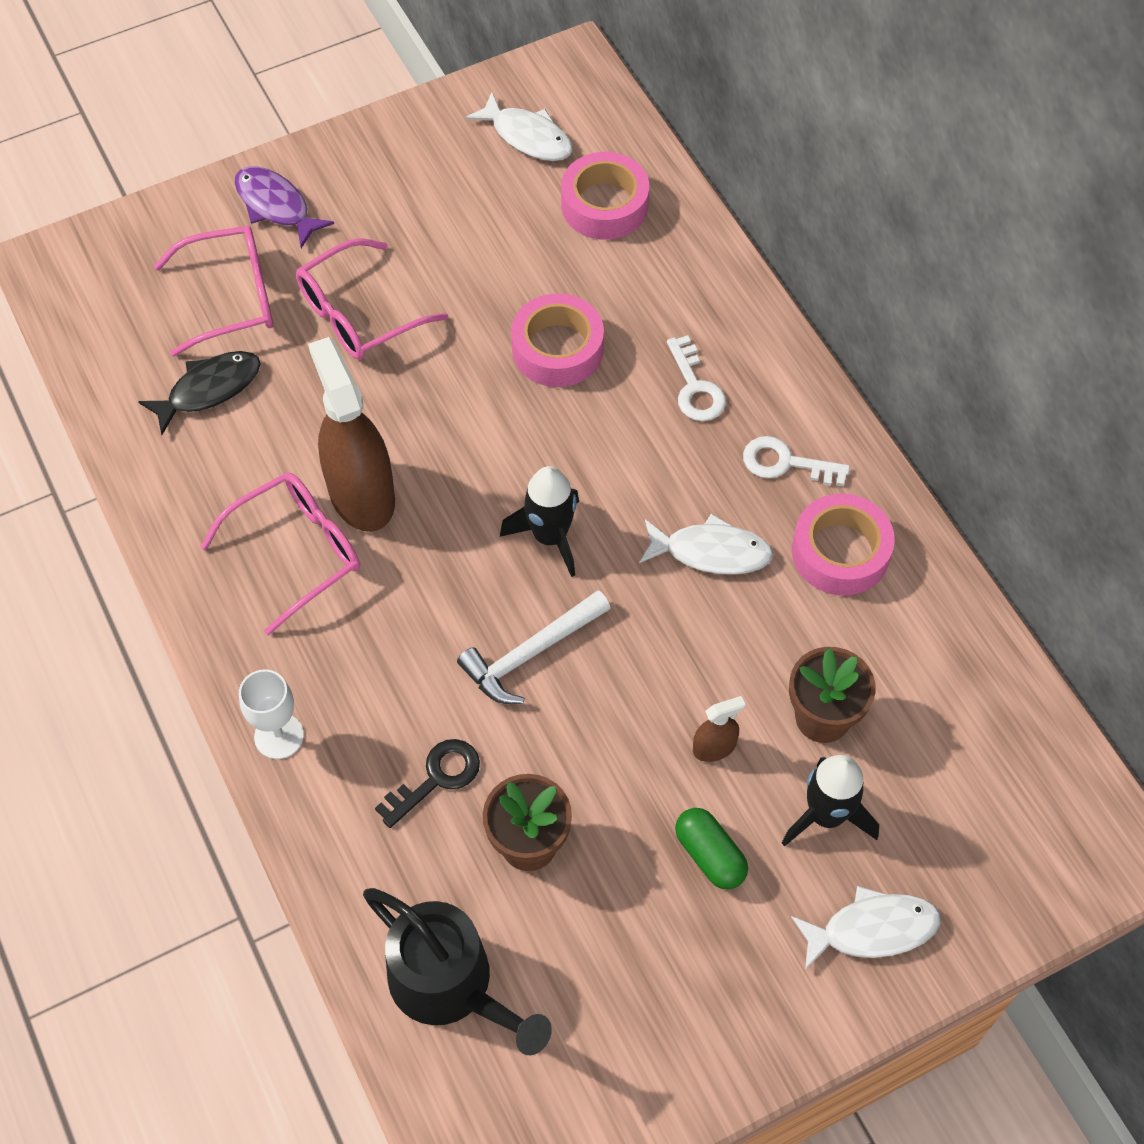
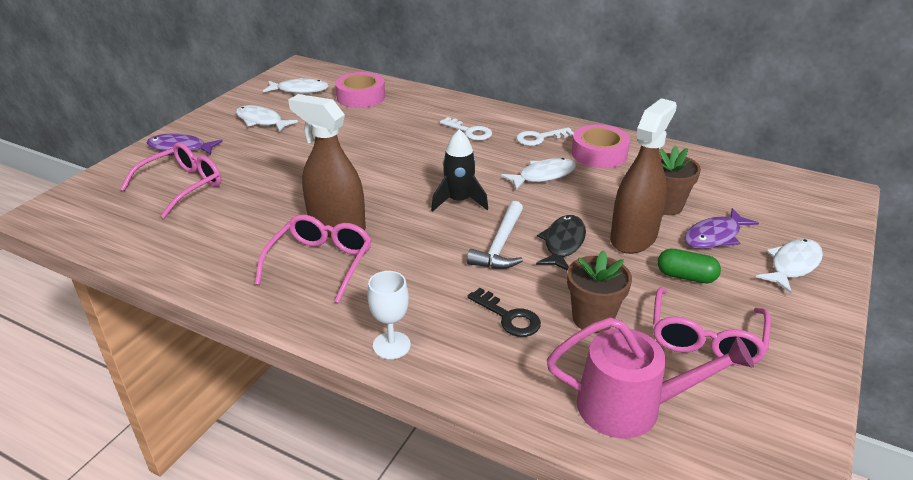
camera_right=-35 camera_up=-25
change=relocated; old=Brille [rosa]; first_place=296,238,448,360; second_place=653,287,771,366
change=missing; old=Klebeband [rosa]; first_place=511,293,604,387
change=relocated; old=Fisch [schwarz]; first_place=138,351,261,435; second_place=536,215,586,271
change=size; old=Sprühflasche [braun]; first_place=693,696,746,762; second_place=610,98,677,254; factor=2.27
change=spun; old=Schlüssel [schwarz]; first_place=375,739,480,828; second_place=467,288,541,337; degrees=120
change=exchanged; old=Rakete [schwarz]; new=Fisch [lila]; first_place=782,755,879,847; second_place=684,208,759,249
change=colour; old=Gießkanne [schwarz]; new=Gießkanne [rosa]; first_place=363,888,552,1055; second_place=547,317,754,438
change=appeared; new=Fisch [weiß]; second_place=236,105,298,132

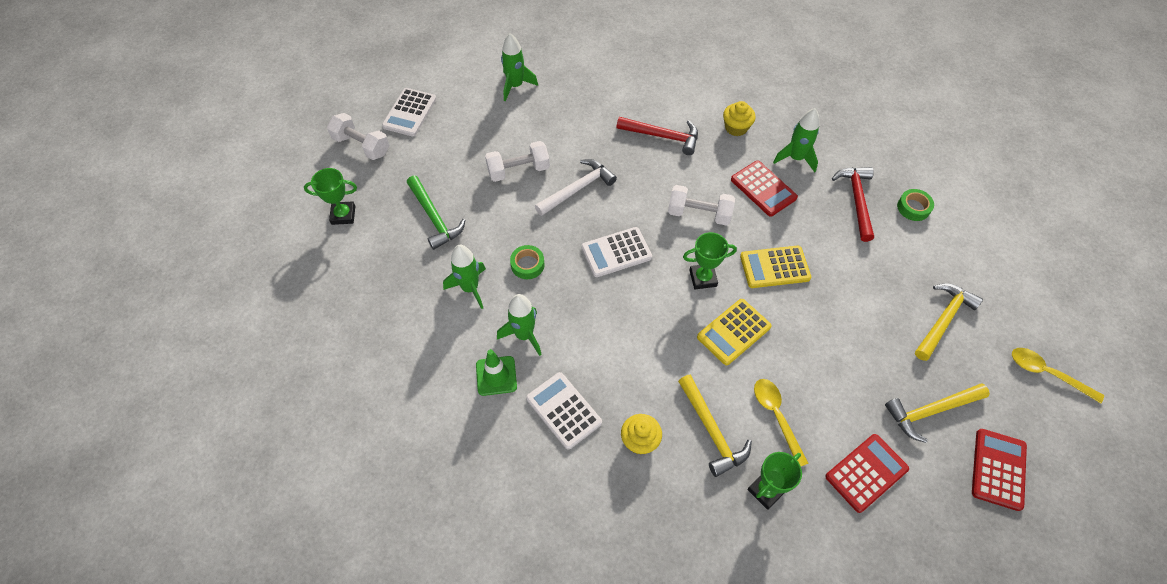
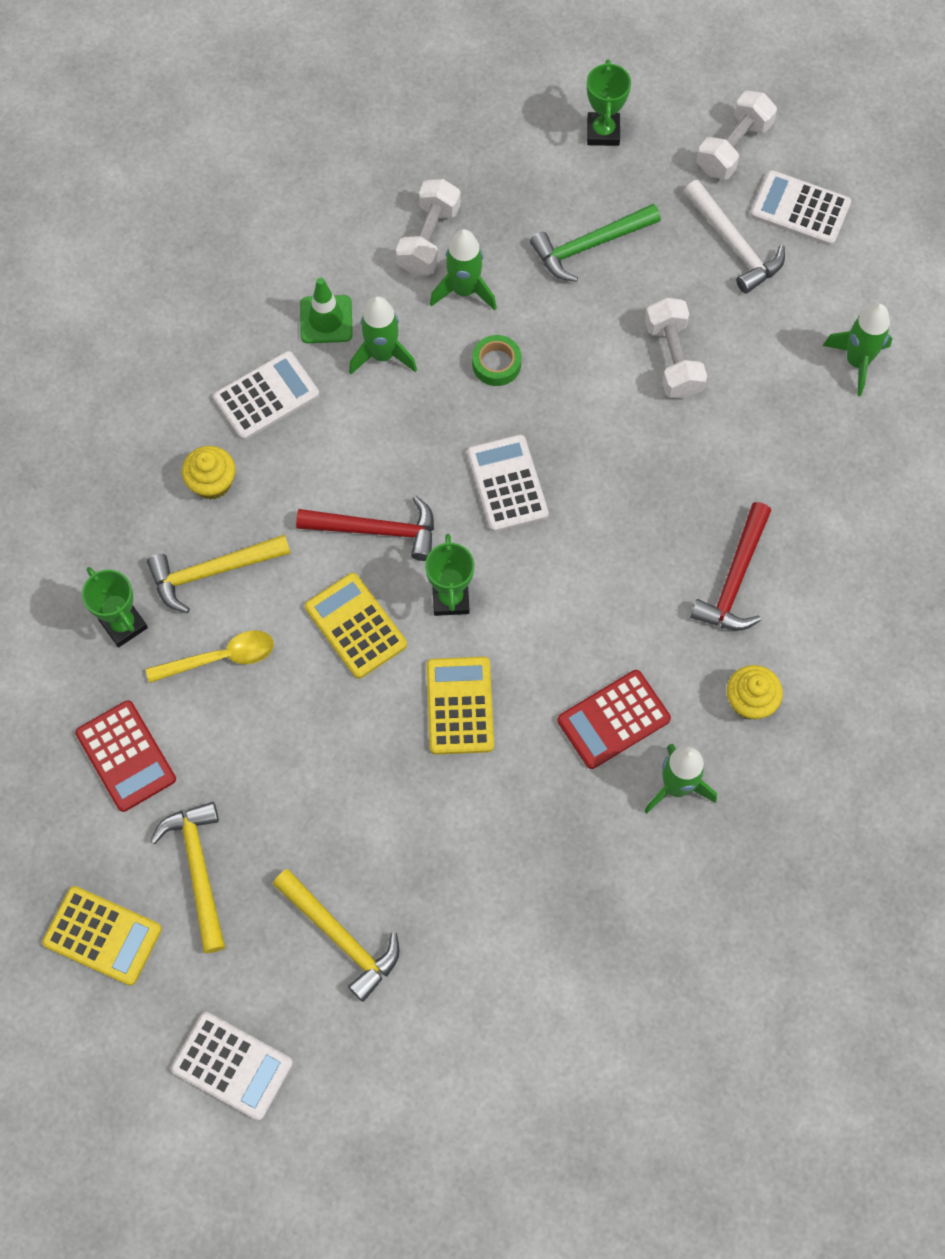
camera_right=95 camera_up=10
change=relocated; old=Hammer [weiß]; first_place=535,159,617,216; second_place=684,180,785,294
change=relocated; old=Hammer [rot]; first_place=832,167,874,242; second_place=296,496,434,561
change=relocated; old=Hantel [weiß]; first_place=668,185,735,226; second_place=396,179,461,275
change=missing; old=Klebeband [grün]; first_place=897,189,934,221
change=exchanged; old=Löffel [gelb]; new=Taschenrechner [weiß]; first_place=1012,348,1104,403; second_place=171,1012,293,1120
change=colour; old=Taschenrechner [rot]; new=Taschenrechner [gelb]; first_place=972,429,1027,511; second_place=42,886,162,986

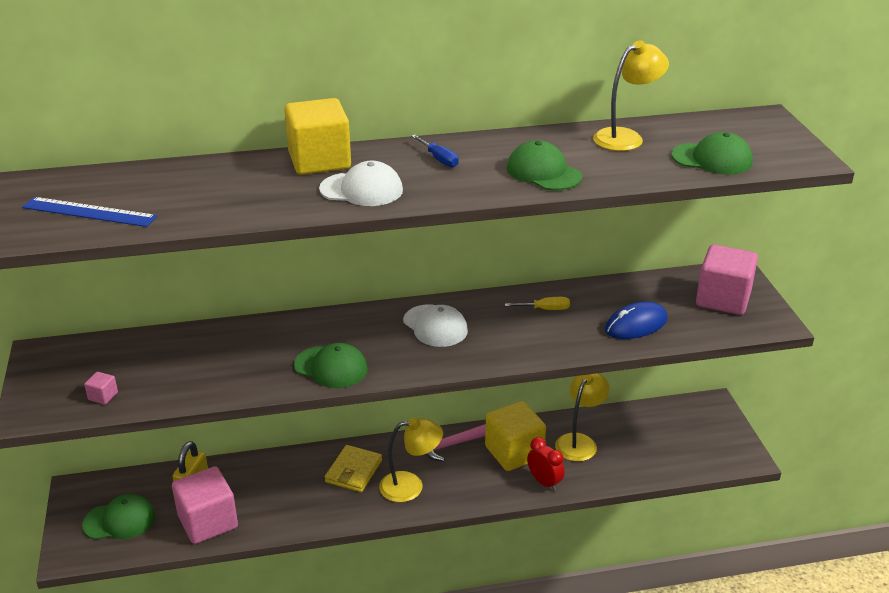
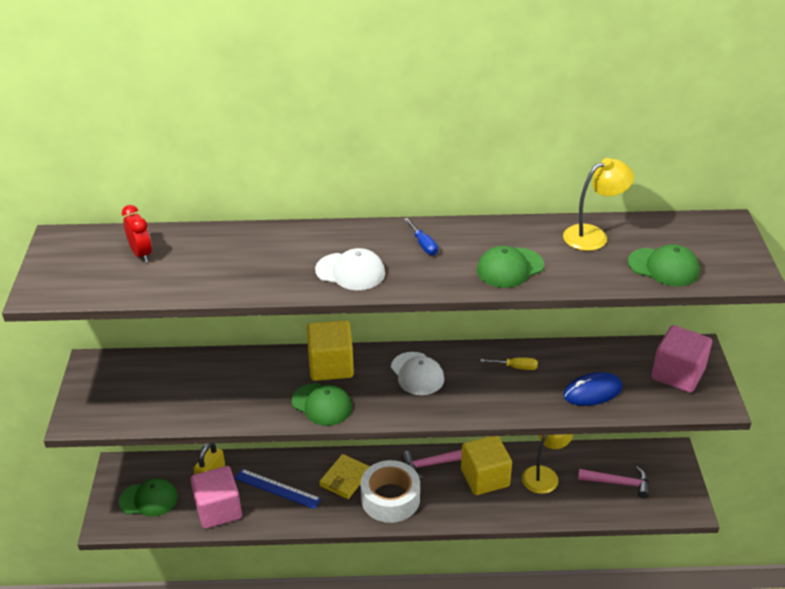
camera_right=10 camera_up=5
change=relocated; old=Kubus [gelb]; first_place=284,98,351,175; second_place=307,320,354,381
change=spun; old=Kappe [grün]; first_place=507,140,582,190; second_place=477,246,544,288; degrees=-90
change=relocated; old=Lineal [blau]; first_place=22,197,157,227; second_place=235,469,321,509
change=missing; old=Kubus [rosa]; first_place=84,372,118,405
change=exchanged; old=Lampe [gelb]; new=Klebeband [weiß]; first_place=379,418,443,502; second_place=360,460,420,523
change=relocated; old=Wecker [rot]; first_place=527,437,565,491; second_place=122,205,152,262
change=appeared; new=Hammer [rosa]; second_place=578,467,650,499

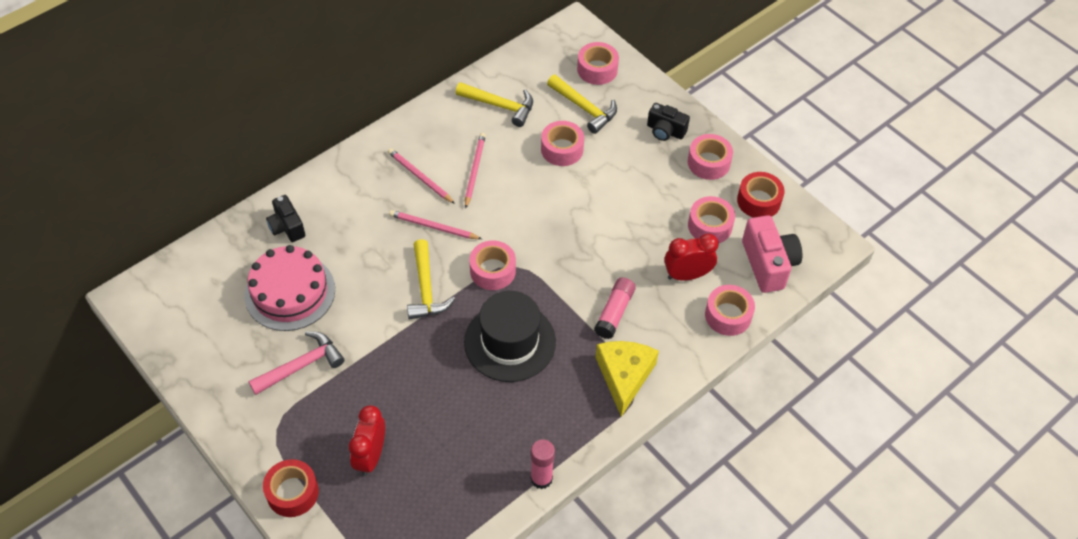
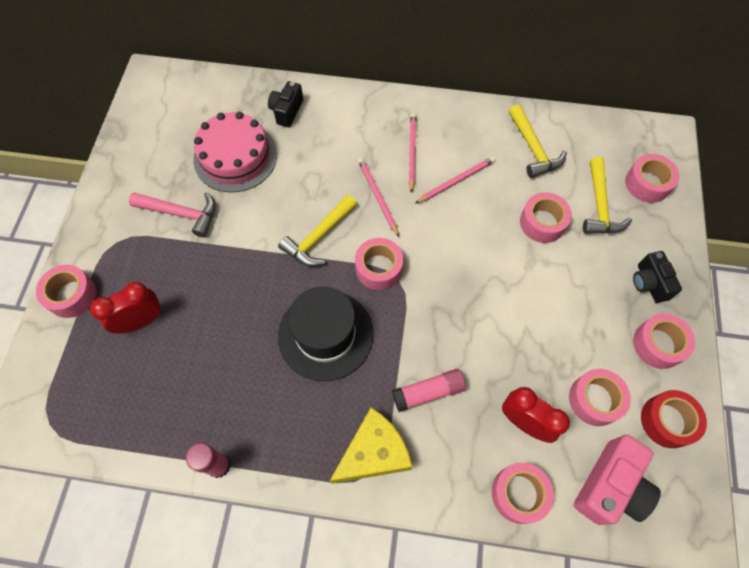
camera_right=50 camera_up=10
change=colour; old=Klebeband [rot]; new=Klebeband [rosa]; first_place=263,459,319,517; second_place=36,265,96,318

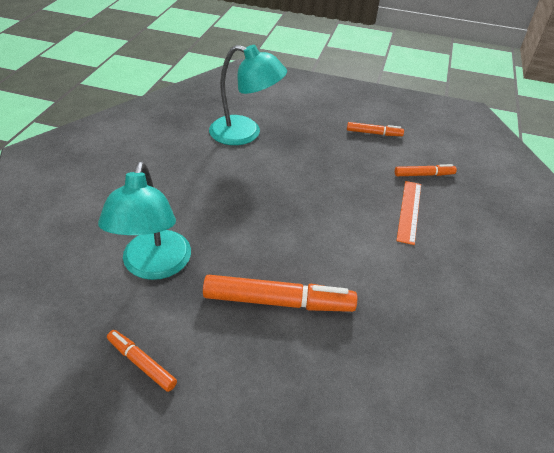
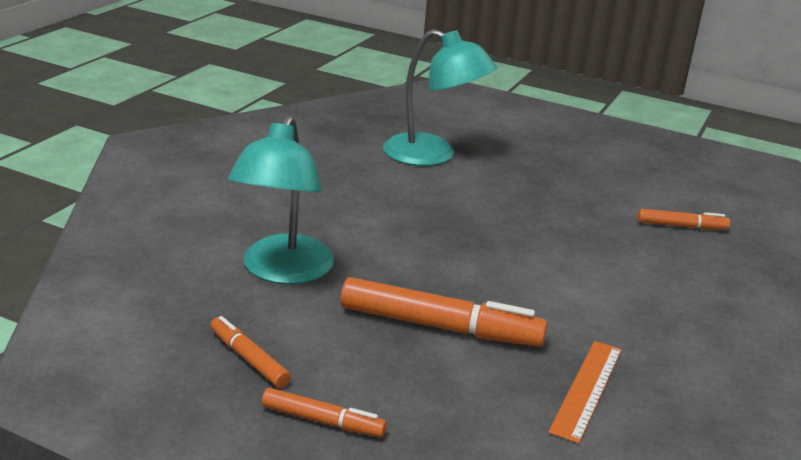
camera_right=10 camera_up=-15
change=relocated; old=Filzstift [orange]; first_place=347,122,404,136; second_place=262,388,387,437
change=relocated; old=Lineal [orange]; first_place=396,181,421,245; second_place=548,341,622,444

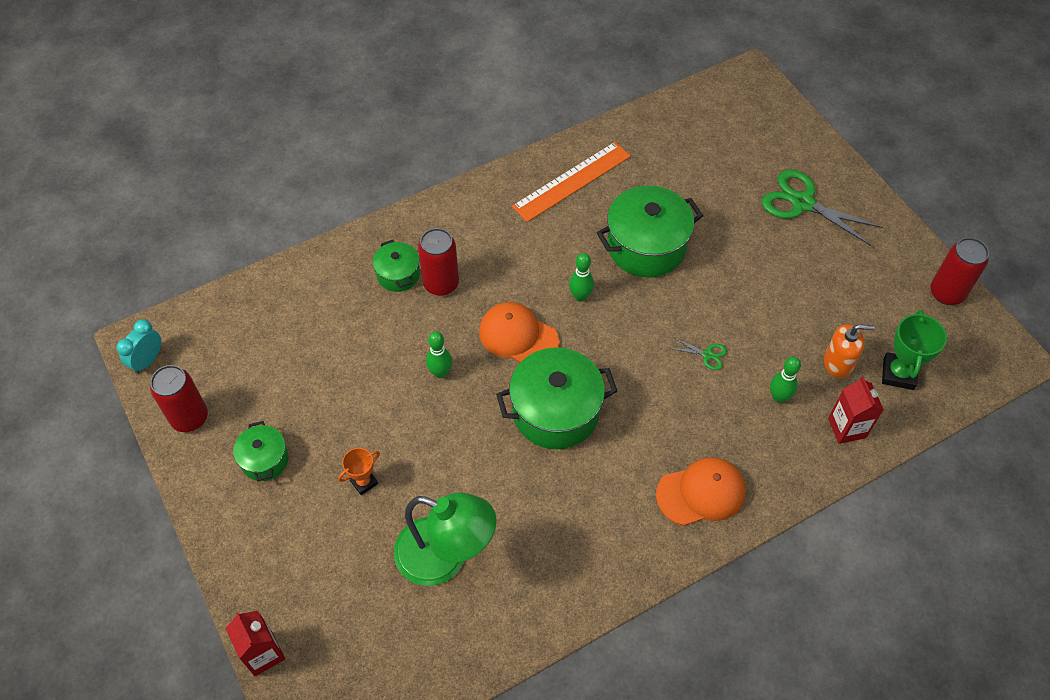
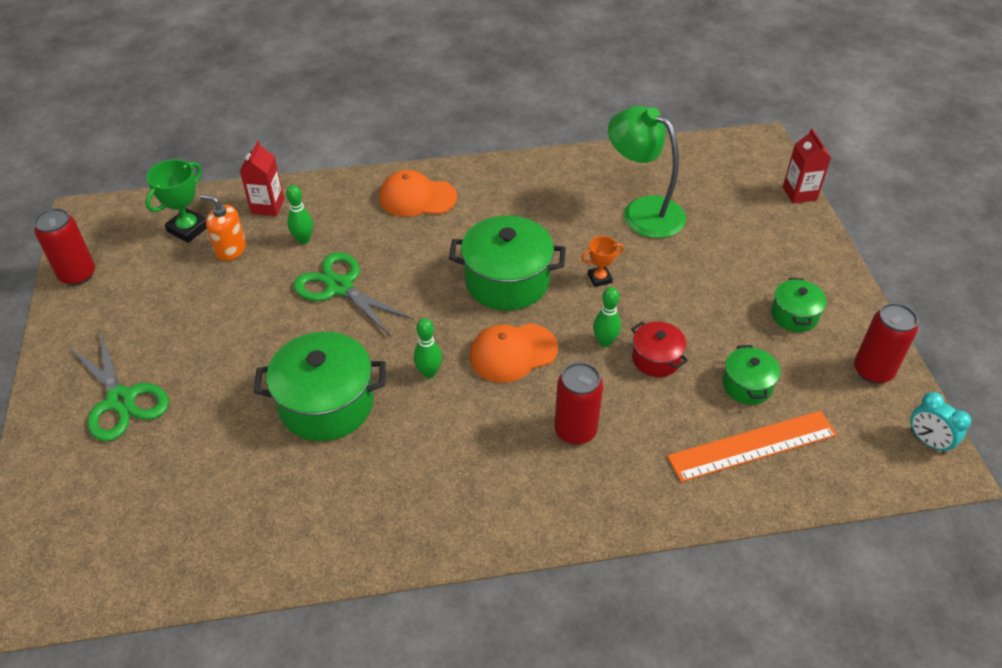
camera_right=-160 camera_up=-10
change=relocated; old=Lineal [orange]; first_place=512,142,631,222; second_place=667,411,837,482
change=relocated; old=Kochtopf [grün]; first_place=373,240,420,292; second_place=722,345,780,405
change=spun; old=Kappe [orange]; first_place=479,302,559,362; second_place=469,323,558,383; degrees=105
change=spun; old=Wecker [türkis]; first_place=116,319,161,374; second_place=910,392,971,454; degrees=90
change=size; old=Schere [grün]; first_place=669,337,727,370; second_place=293,252,414,336; factor=2.28
change=relocated; old=Pokal [orange]; first_place=338,448,380,495; second_place=581,236,624,287
change=appeared; new=Kochtopf [rot]; second_place=631,322,688,377

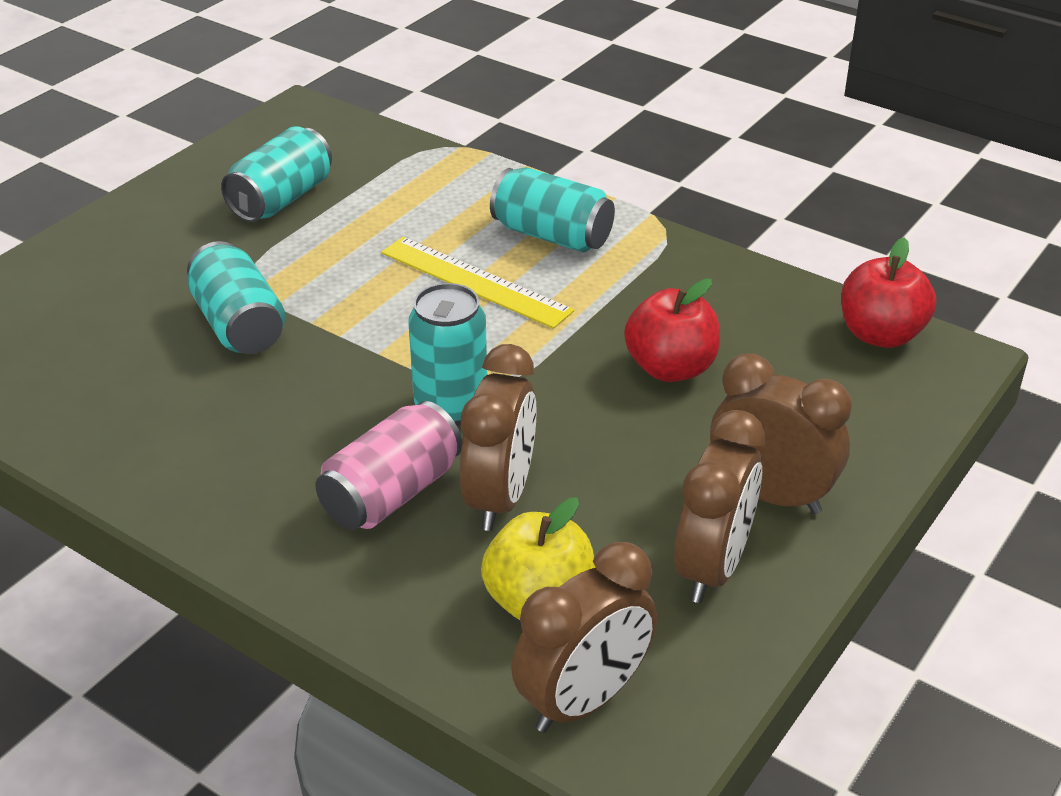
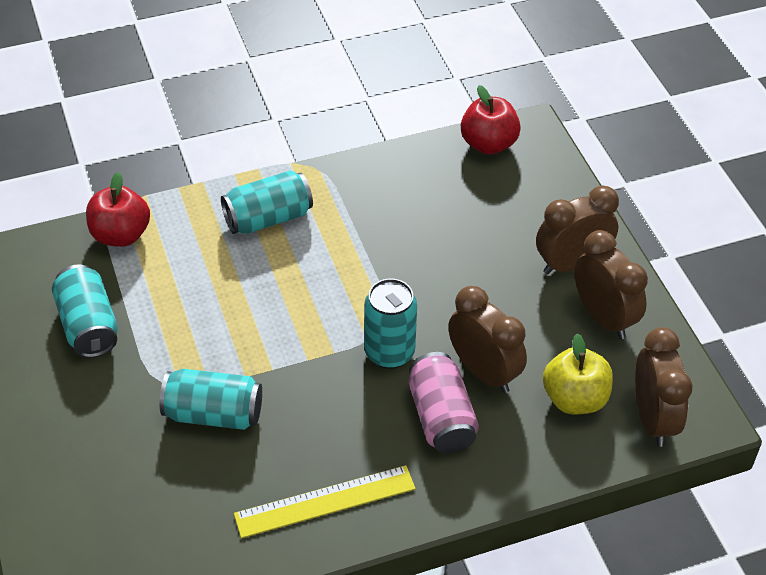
camera_right=-55 camera_up=10
change=relocated; old=Lineal [gelb]; first_place=381,237,574,329; second_place=234,465,416,538
change=relocated; old=Apfel [rot]; first_place=624,278,720,382; second_place=86,172,150,247

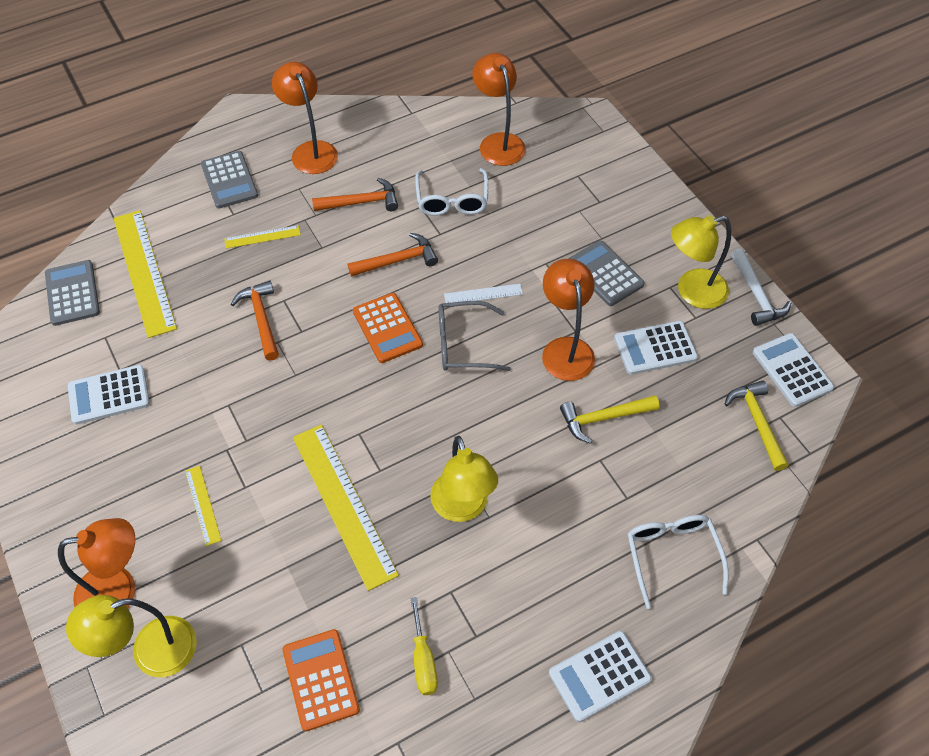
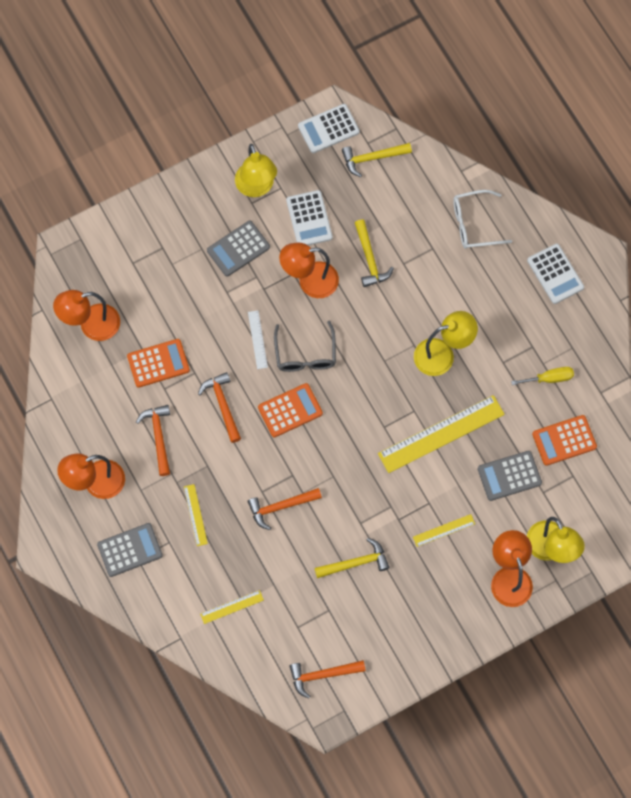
camera_right=-90 camera_up=15
change=exchanged; old=Brille [weiß]; new=Taschenrechner [orange]; first_place=415,168,488,216; second_place=127,339,190,388
change=size; old=Lineal [gelb]; first_place=113,210,177,338; second_place=200,590,264,624; factor=0.47
change=missing; old=Hammer [weiß]; first_place=731,248,791,326
change=relocated; old=Taschenrechner [grau]; first_place=45,260,100,326; second_place=478,451,542,501
change=missing; old=Taschenrechner [weiß]; first_place=68,365,150,425
change=appeared; new=Hammer [gelb]; second_place=314,538,390,578
change=appeared; new=Hammer [orange]; second_place=289,660,366,699

